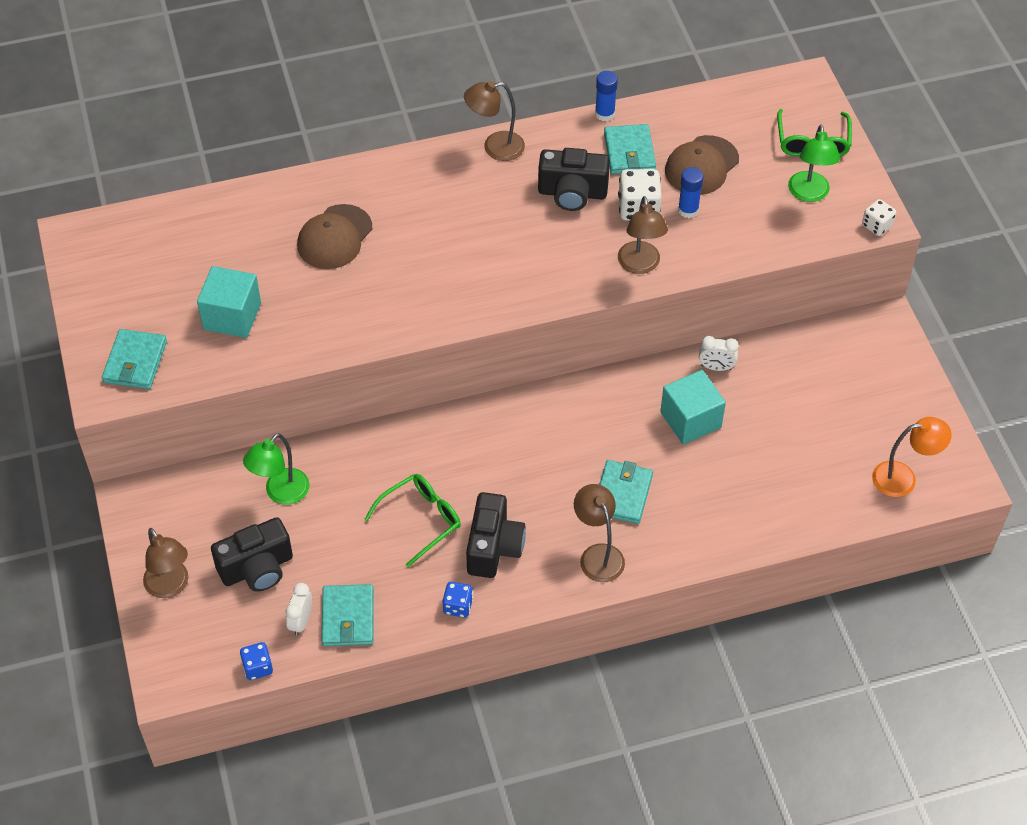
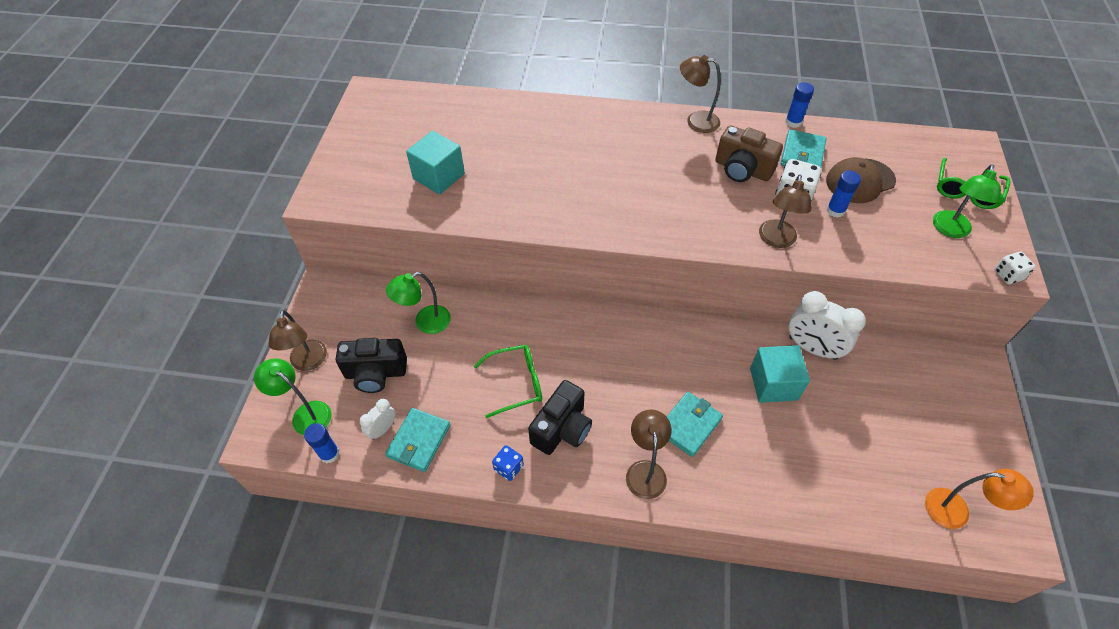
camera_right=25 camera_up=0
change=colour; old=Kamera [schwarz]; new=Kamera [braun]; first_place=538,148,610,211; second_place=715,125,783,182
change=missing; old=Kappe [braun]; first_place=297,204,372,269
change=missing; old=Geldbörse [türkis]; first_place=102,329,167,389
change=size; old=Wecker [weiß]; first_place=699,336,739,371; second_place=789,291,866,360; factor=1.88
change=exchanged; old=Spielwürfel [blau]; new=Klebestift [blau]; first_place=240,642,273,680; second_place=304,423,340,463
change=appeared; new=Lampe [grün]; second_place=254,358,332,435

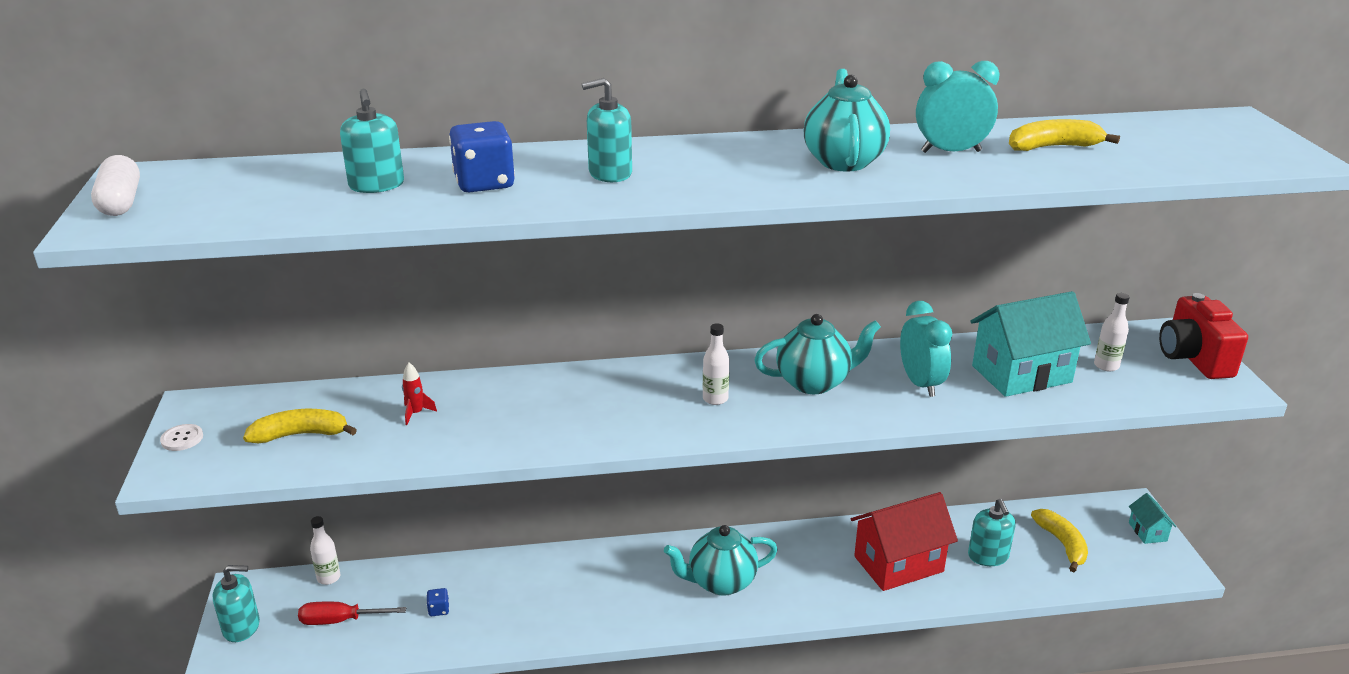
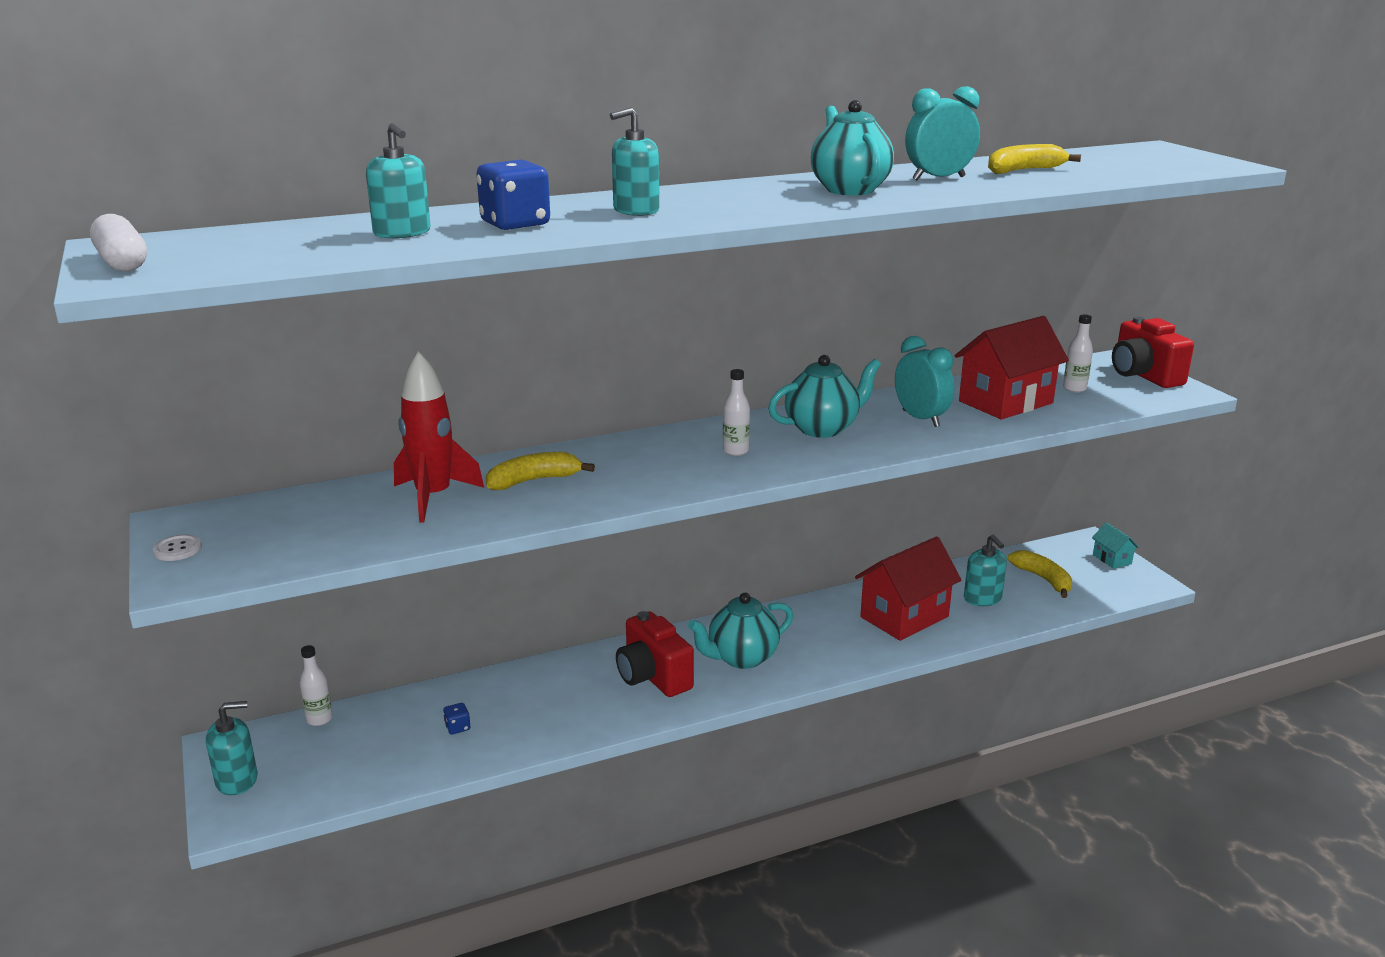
camera_right=-15 camera_up=-5
change=colour; old=Haus [türkis]; new=Haus [rot]; first_place=970,291,1091,397; second_place=955,316,1069,419
change=size; old=Rakete [rot]; first_place=402,363,437,425; second_place=394,351,484,523; factor=2.36
change=relocated; old=Banane [gelb]; first_place=243,409,357,443; second_place=485,452,595,490
change=missing; old=Schraubenzieher [rot]; first_place=298,602,406,625
change=appeared; new=Kamera [rot]; second_place=616,611,694,697

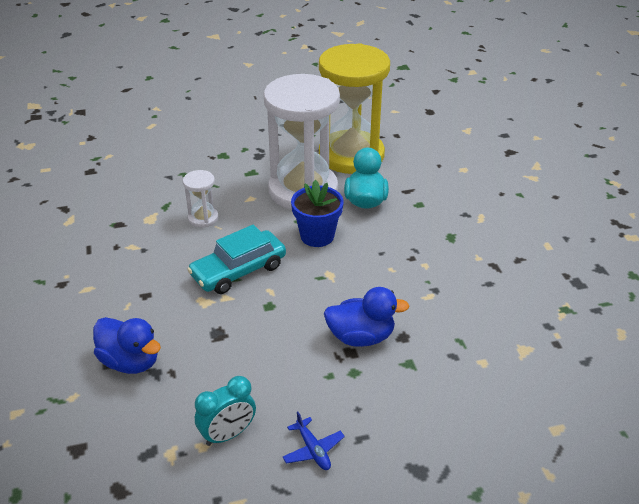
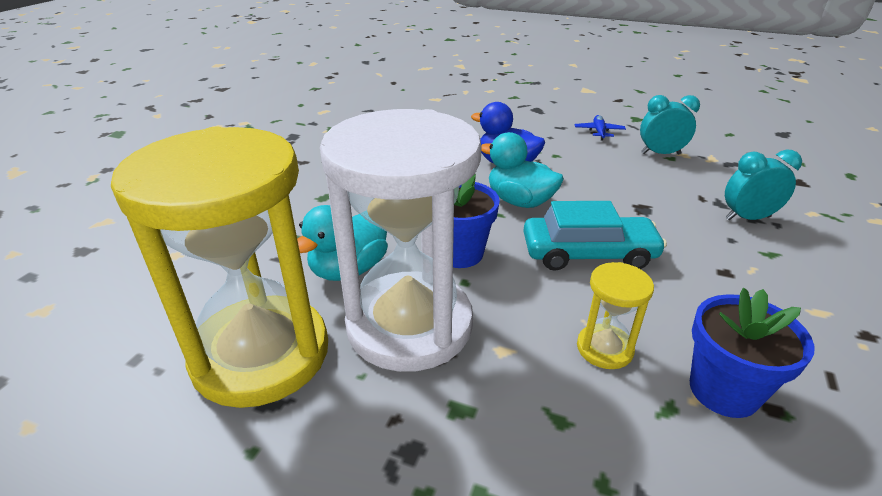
camera_right=-145 camera_up=-5
change=colour; old=Sanduhr [weiß]; new=Sanduhr [gelb]; first_place=183,170,219,228; second_place=577,262,654,369
change=exchanged; old=Ente [blau]; new=Wecker [türkis]; first_place=93,317,161,374; second_place=725,150,802,220
change=appeared; new=Ente [türkis]; second_place=481,132,564,208
change=appeared; new=Blumentopf [blau]; second_place=690,288,814,418

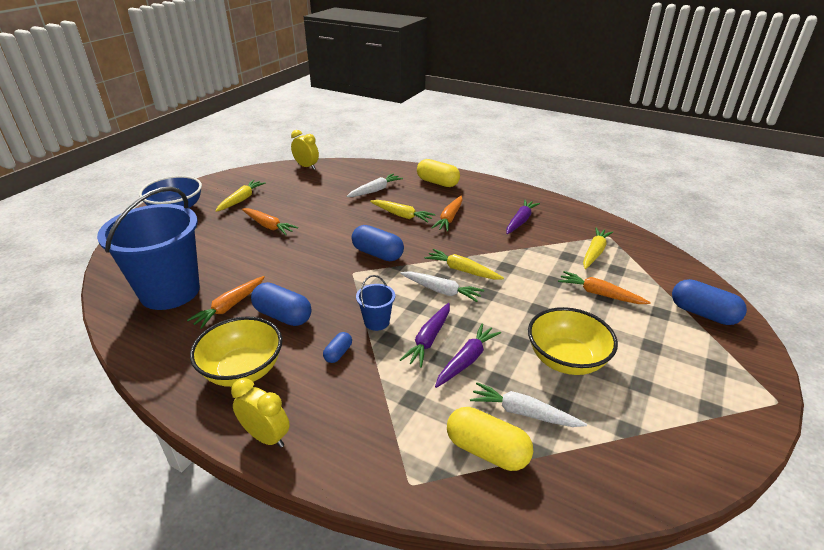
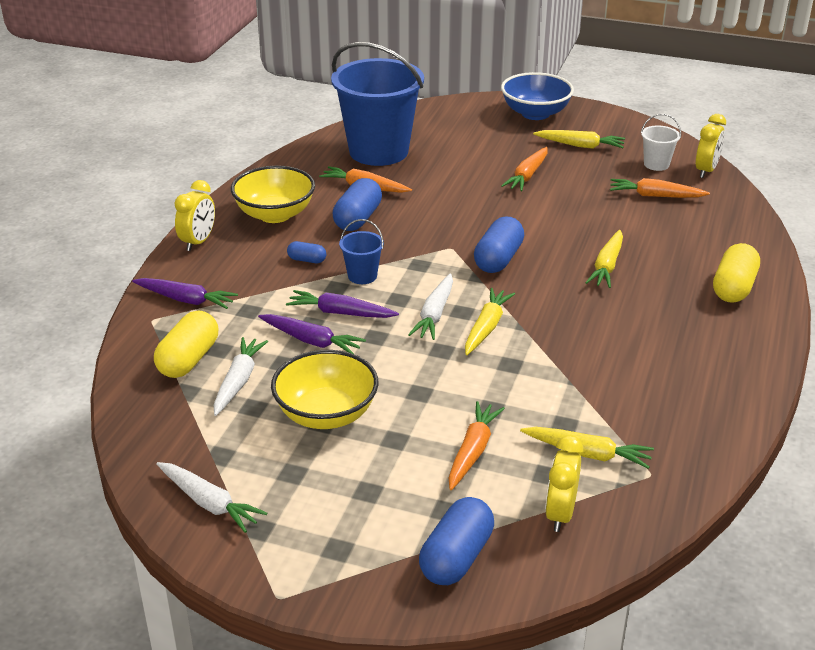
camera_right=80 camera_up=0
change=relocated; old=Karotte [weiß]; first_place=346,174,403,197; second_place=156,462,267,533
change=relocated; old=Karotte [orange]; first_place=432,196,463,231; second_place=610,178,710,198
change=relocated; old=Karotte [lila]; first_place=506,200,540,234; second_place=132,278,238,309
change=appeared; new=Eimer [weiß]; second_place=641,114,681,171
change=appeared; new=Wecker [gelb]; second_place=545,435,583,532

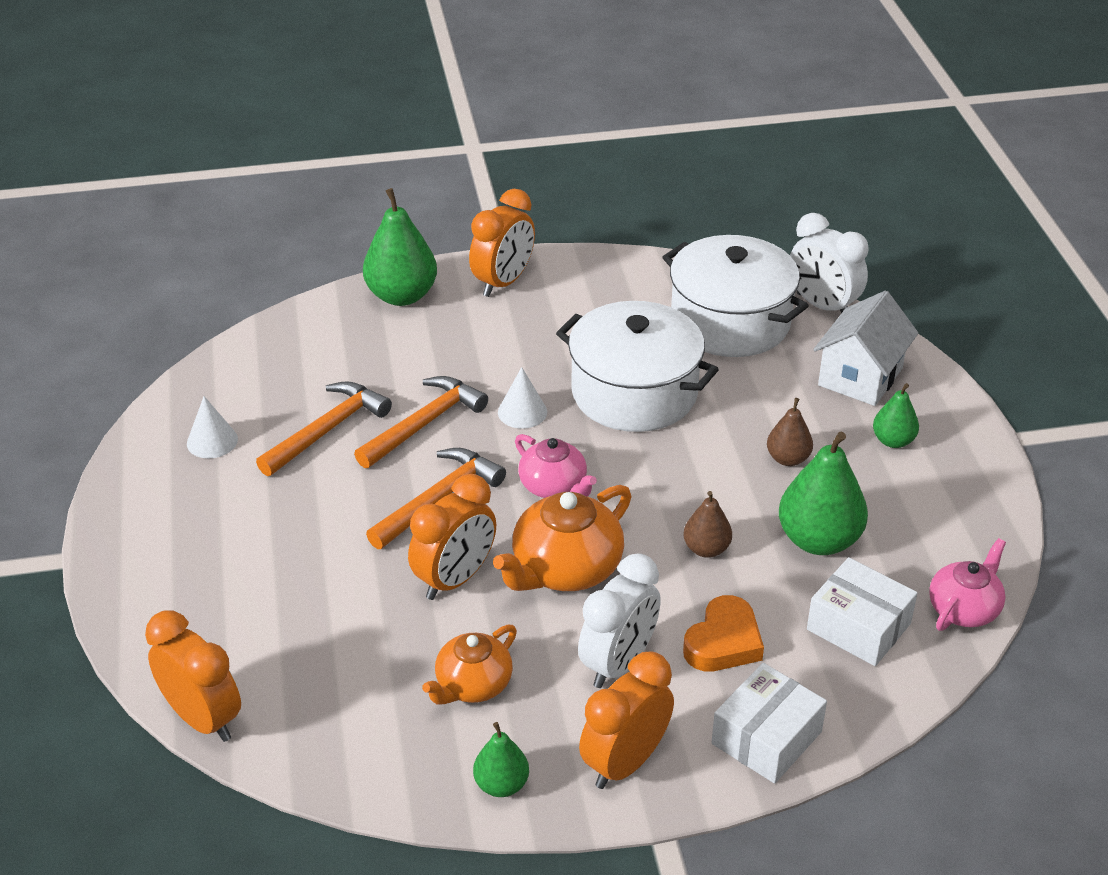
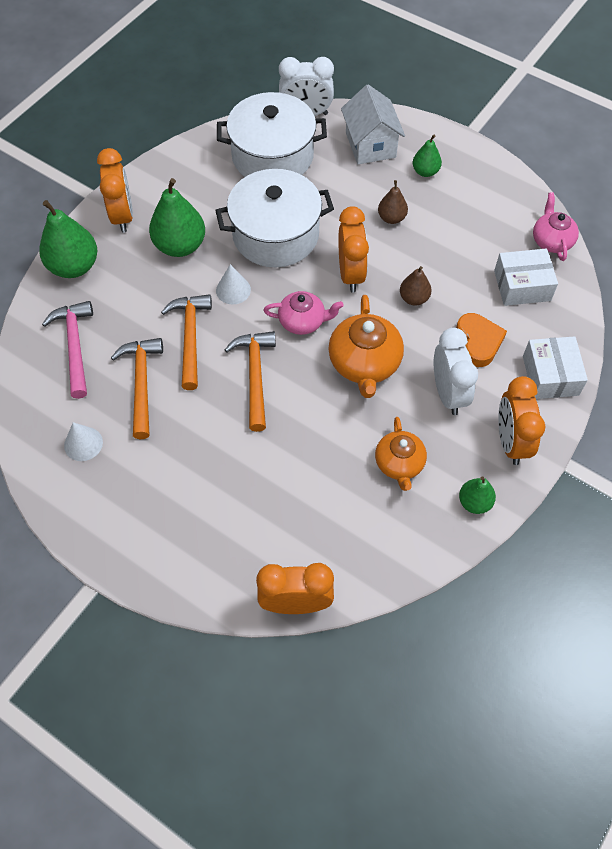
camera_right=-45 camera_up=20
change=relocated; old=Birne [grün]; first_place=779,432,868,555; second_place=149,178,205,257
change=relocated; old=Wecker [orange]; first_place=408,474,496,600; second_place=338,206,369,292
change=appeared; new=Hammer [rosa]; second_place=42,301,93,399

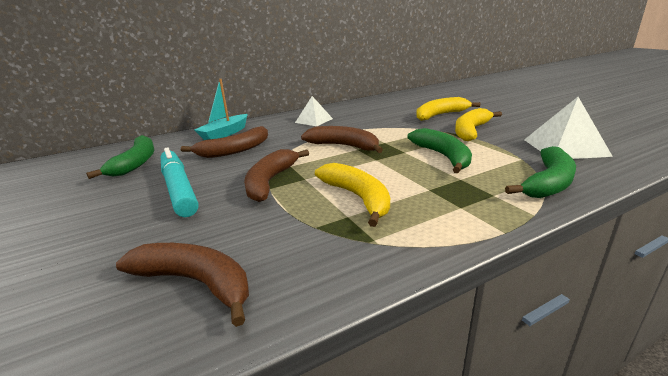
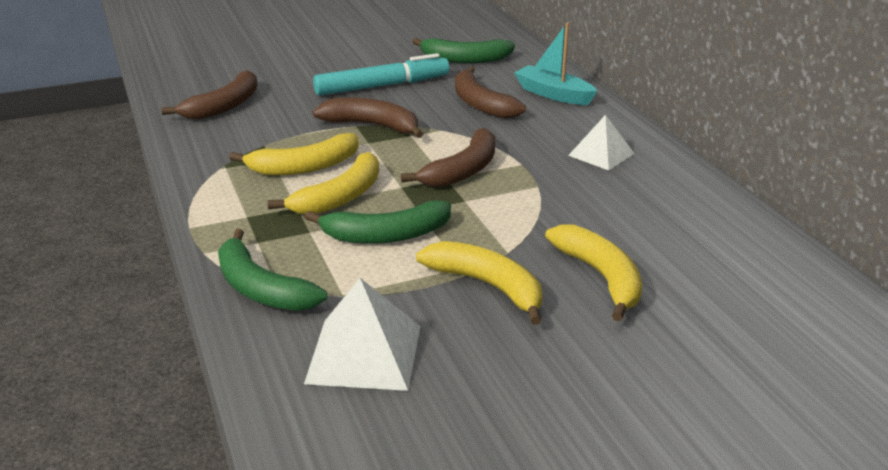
camera_right=95 camera_up=5
change=appeared; new=Banane [gelb]; second_place=268,152,379,214

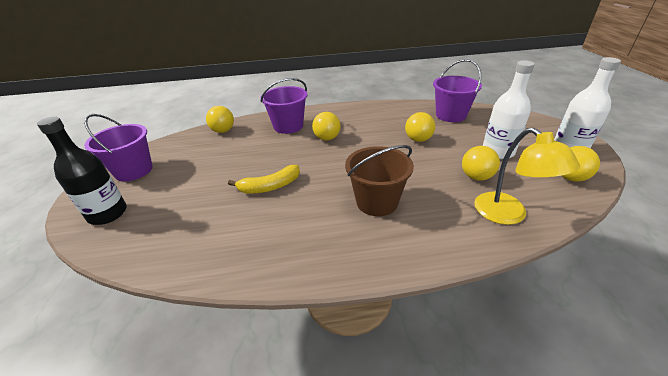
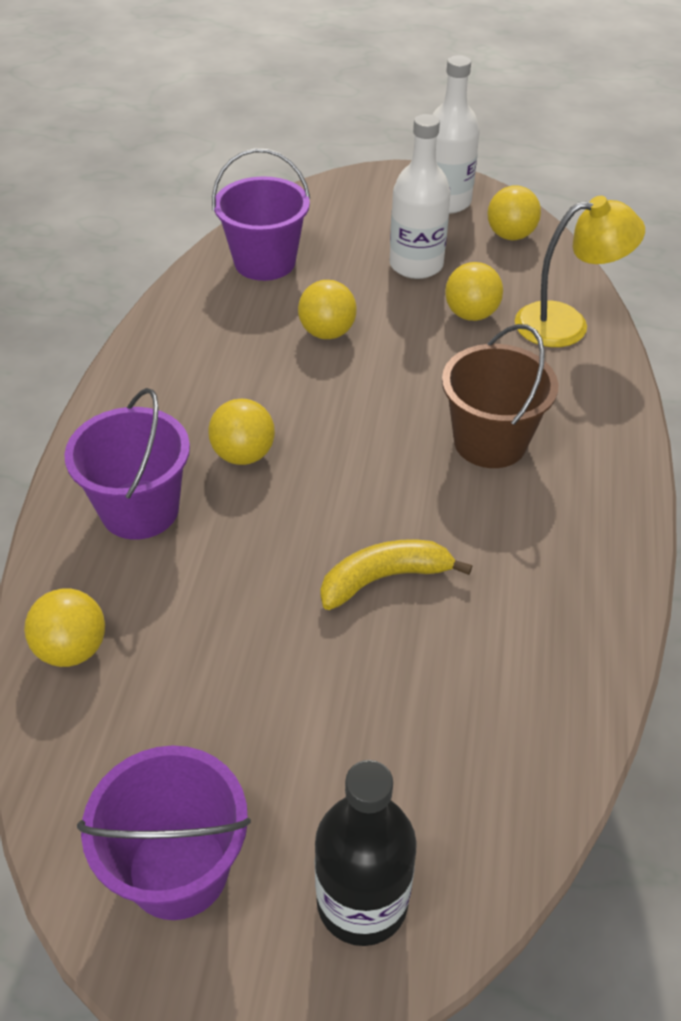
camera_right=-75 camera_up=10
change=spun; old=Banane [gelb]; first_place=228,165,300,194; second_place=320,539,472,610; degrees=-105

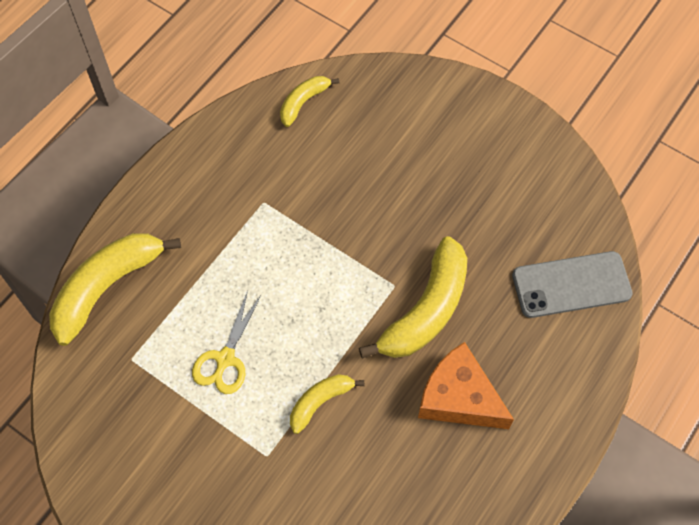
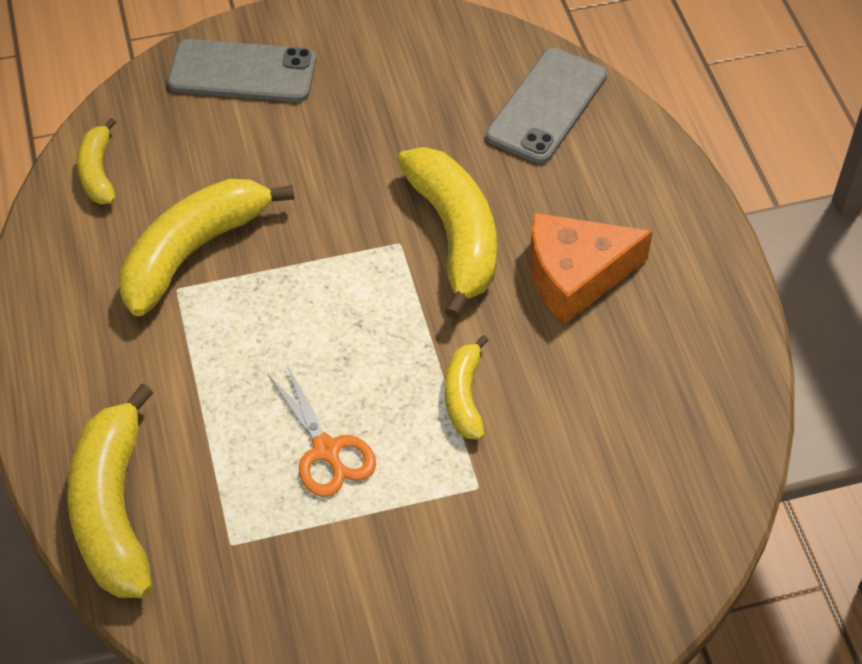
camera_right=-50 camera_up=-10
change=colour; old=Schere [gelb]; new=Schere [orange]; first_place=192,291,261,394; second_place=267,363,376,497
change=appeared; new=Handy [grau]; second_place=168,39,316,102
change=appeared; new=Banane [gelb]; second_place=119,179,295,316

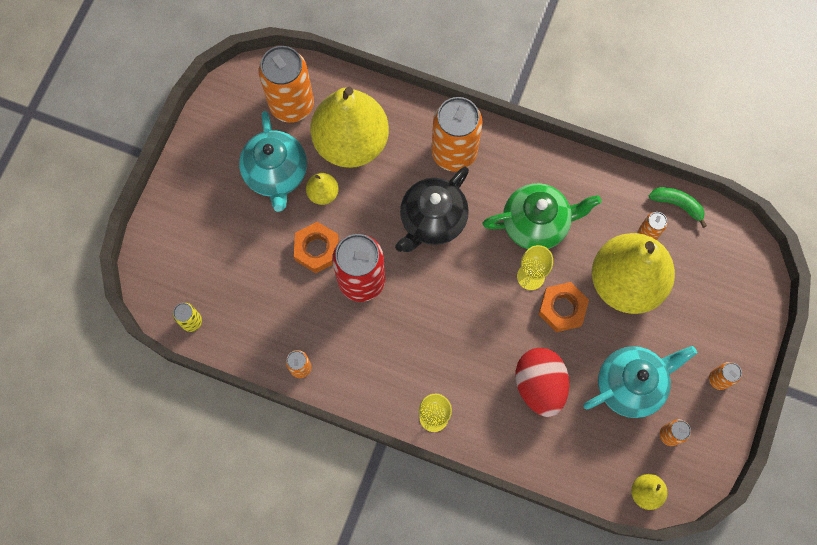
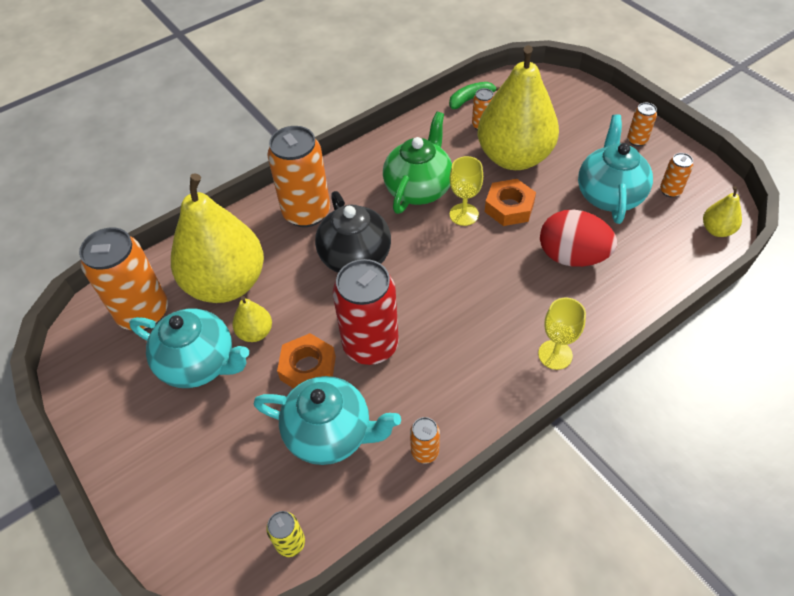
camera_right=-55 camera_up=-20
change=appeared; new=Teekanne [türkis]; second_place=254,376,401,465

